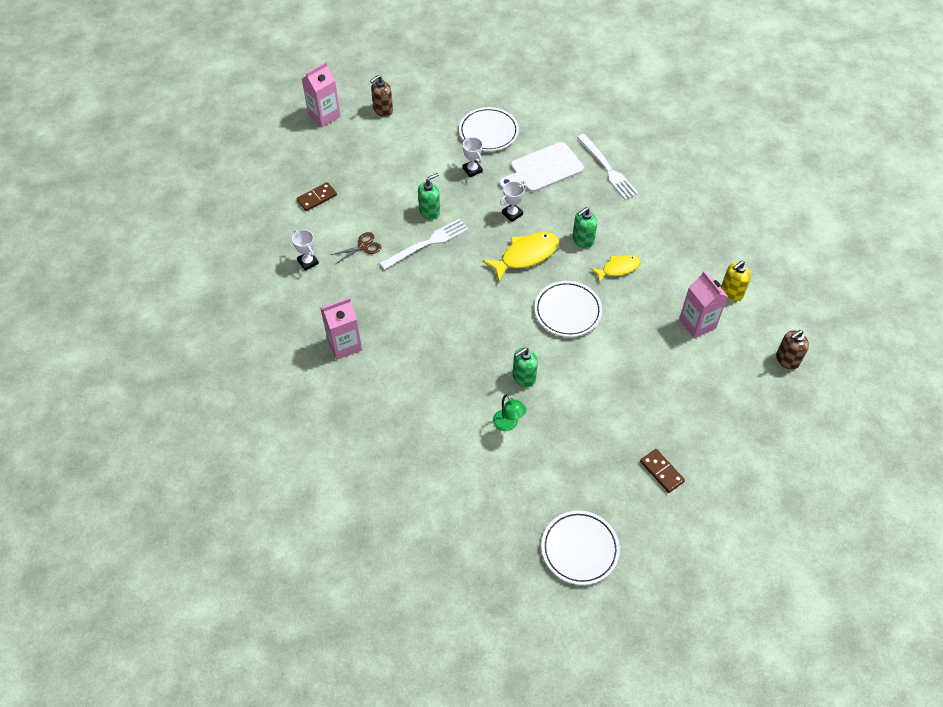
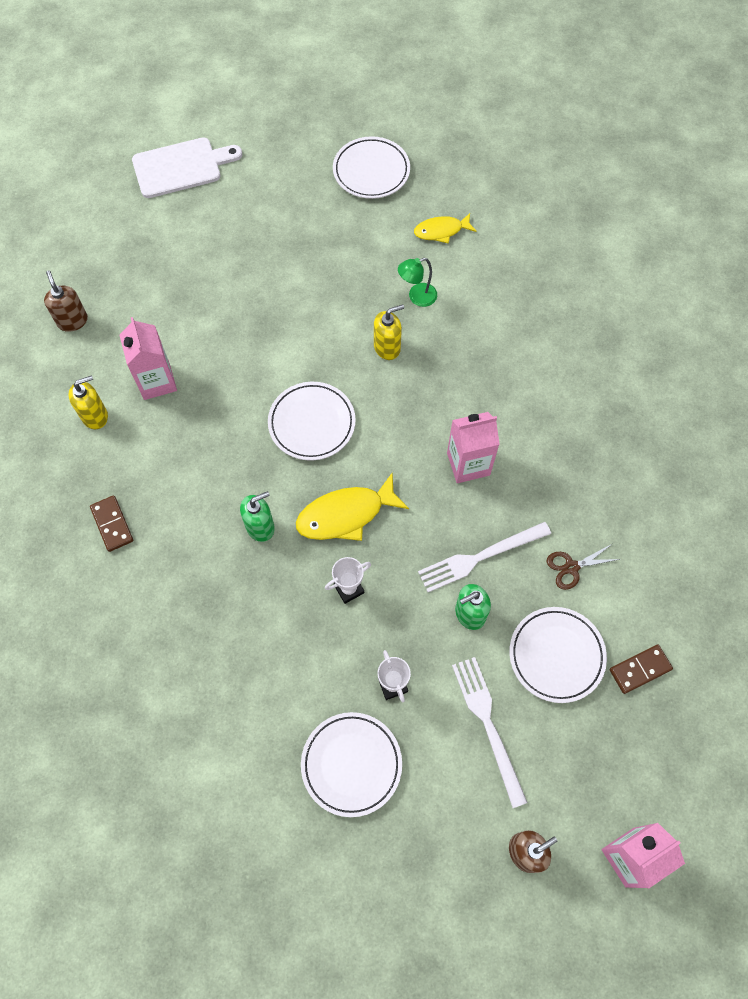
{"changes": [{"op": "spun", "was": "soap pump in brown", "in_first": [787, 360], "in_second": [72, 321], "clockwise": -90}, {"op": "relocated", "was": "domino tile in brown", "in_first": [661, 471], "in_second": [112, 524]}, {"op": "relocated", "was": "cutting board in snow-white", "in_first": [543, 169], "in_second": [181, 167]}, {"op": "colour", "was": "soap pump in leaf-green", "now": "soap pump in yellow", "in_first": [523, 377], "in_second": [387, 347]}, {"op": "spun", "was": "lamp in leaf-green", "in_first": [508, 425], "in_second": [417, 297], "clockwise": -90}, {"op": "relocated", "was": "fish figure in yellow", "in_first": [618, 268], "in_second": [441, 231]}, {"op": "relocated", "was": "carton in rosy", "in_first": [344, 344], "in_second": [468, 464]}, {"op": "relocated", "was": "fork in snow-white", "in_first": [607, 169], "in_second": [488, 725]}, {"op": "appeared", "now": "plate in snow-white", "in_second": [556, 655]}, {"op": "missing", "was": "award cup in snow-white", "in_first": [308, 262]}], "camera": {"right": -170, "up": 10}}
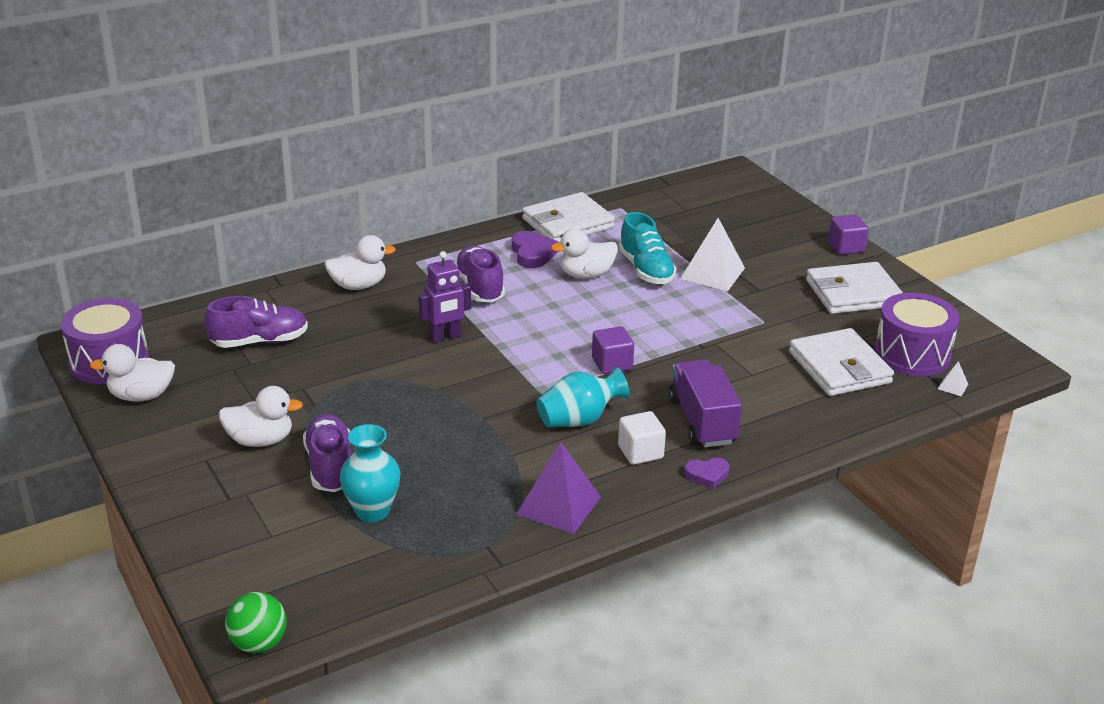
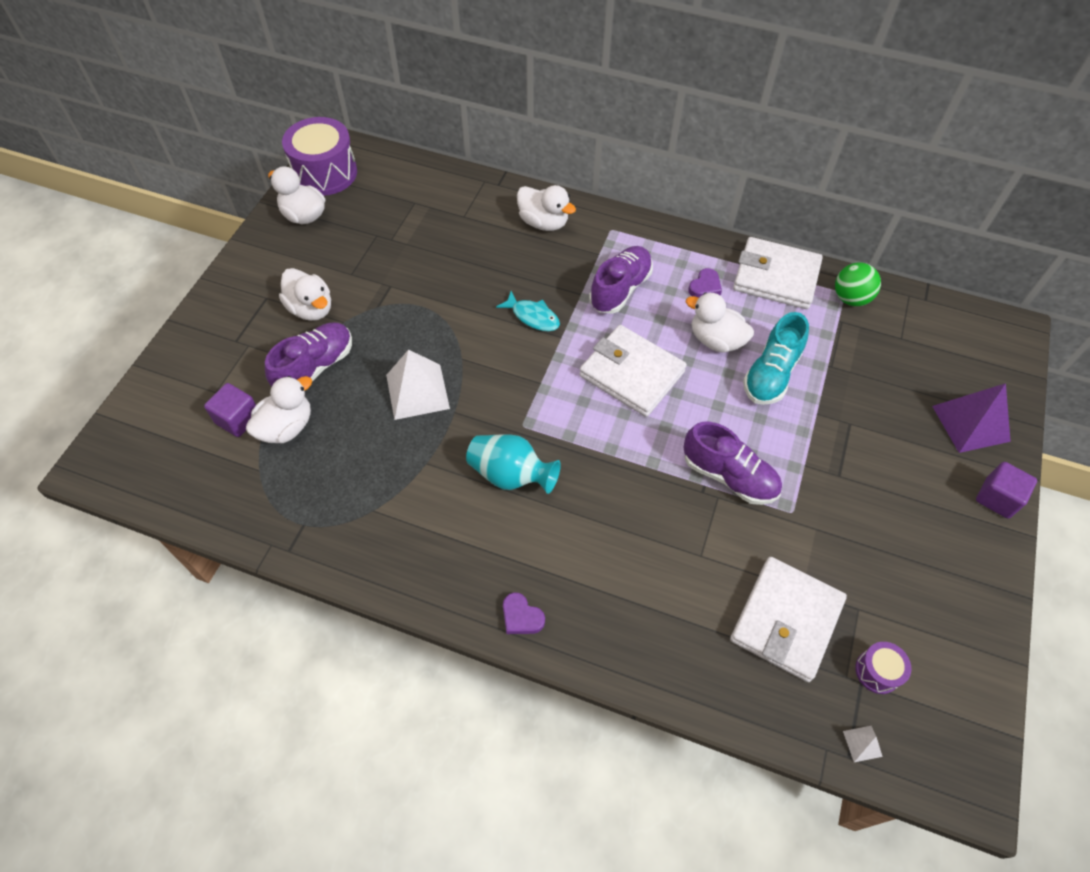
{"changes": [{"op": "relocated", "was": "cube in royal purple", "in_first": [612, 364], "in_second": [238, 419]}, {"op": "exchanged", "was": "flower vase in teal", "now": "toy duck in snow-white", "in_first": [372, 511], "in_second": [286, 427]}, {"op": "relocated", "was": "solid pyramid in snow-white", "in_first": [712, 273], "in_second": [417, 391]}, {"op": "exchanged", "was": "robot in royal purple", "now": "fish figure in teal", "in_first": [445, 337], "in_second": [532, 316]}, {"op": "relocated", "was": "card wallet in snow-white", "in_first": [853, 293], "in_second": [631, 374]}, {"op": "relocated", "was": "shoe in royal purple", "in_first": [259, 341], "in_second": [729, 476]}, {"op": "size", "was": "heart in royal purple", "in_first": [532, 253], "in_second": [705, 287], "ratio": 0.66}, {"op": "relocated", "was": "play ball in leaf-green", "in_first": [258, 643], "in_second": [850, 298]}, {"op": "size", "was": "drum in royal purple", "in_first": [912, 354], "in_second": [877, 671], "ratio": 0.48}, {"op": "relocated", "was": "solid pyramid in royal purple", "in_first": [558, 505], "in_second": [970, 423]}, {"op": "missing", "was": "cube in snow-white", "in_first": [640, 452]}, {"op": "missing", "was": "lorry in royal purple", "in_first": [702, 421]}], "camera": {"right": 50, "up": 25}}
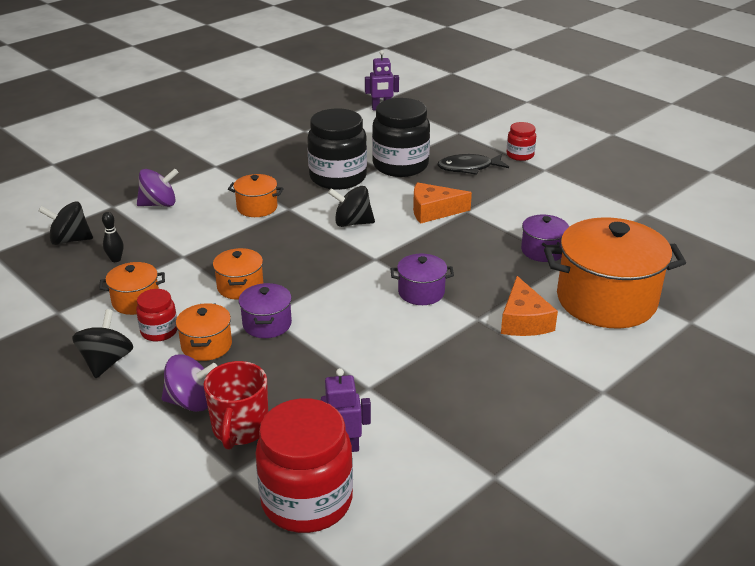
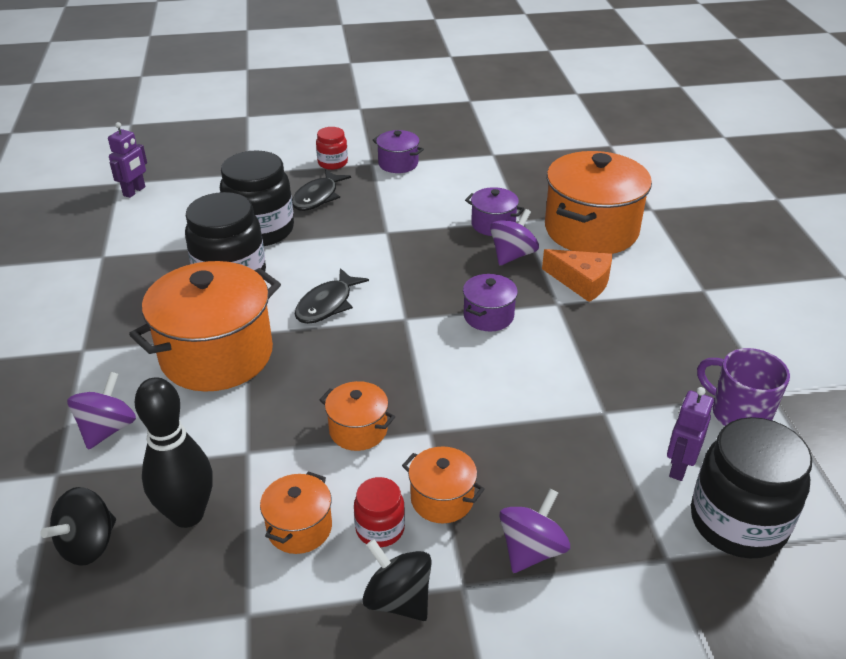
{"changes": [{"op": "size", "was": "cooking pot in orange-coloured", "in_first": [257, 207], "in_second": [217, 355], "ratio": 2.1}, {"op": "size", "was": "bowling pin in black", "in_first": [116, 259], "in_second": [187, 514], "ratio": 2.3}, {"op": "exchanged", "was": "spinning top in black", "now": "fish figure in black", "in_first": [352, 223], "in_second": [327, 304]}, {"op": "relocated", "was": "cooking pot in royal purple", "in_first": [267, 324], "in_second": [398, 164]}, {"op": "appeared", "now": "spinning top in royal purple", "in_second": [512, 255]}, {"op": "colour", "was": "preserve jar in scarlet", "now": "preserve jar in black", "in_first": [307, 501], "in_second": [738, 522]}, {"op": "appeared", "now": "tea mug in royal purple", "in_second": [738, 414]}, {"op": "missing", "was": "tea mug in scarlet", "in_first": [240, 429]}, {"op": "missing", "was": "piece of cheese in orange-coloured", "in_first": [433, 211]}], "camera": {"right": -55, "up": 5}}
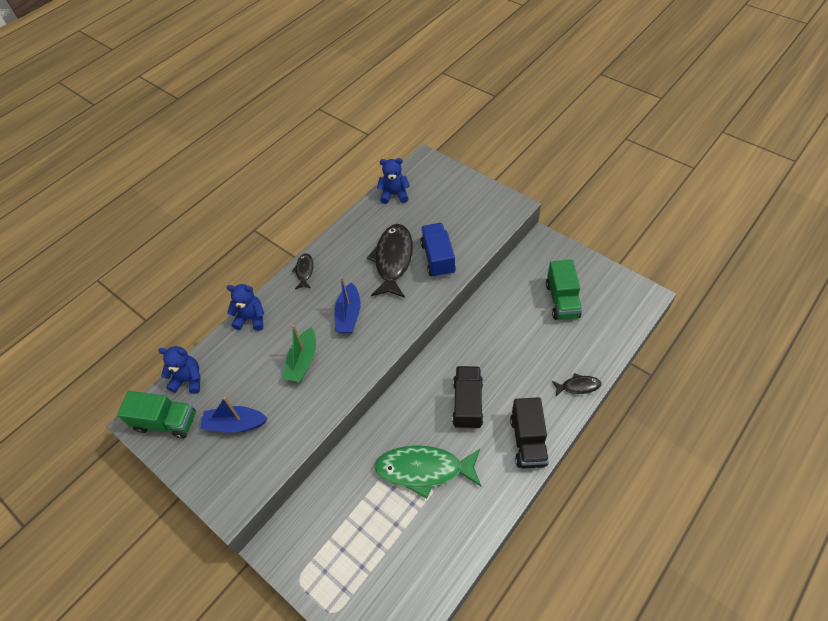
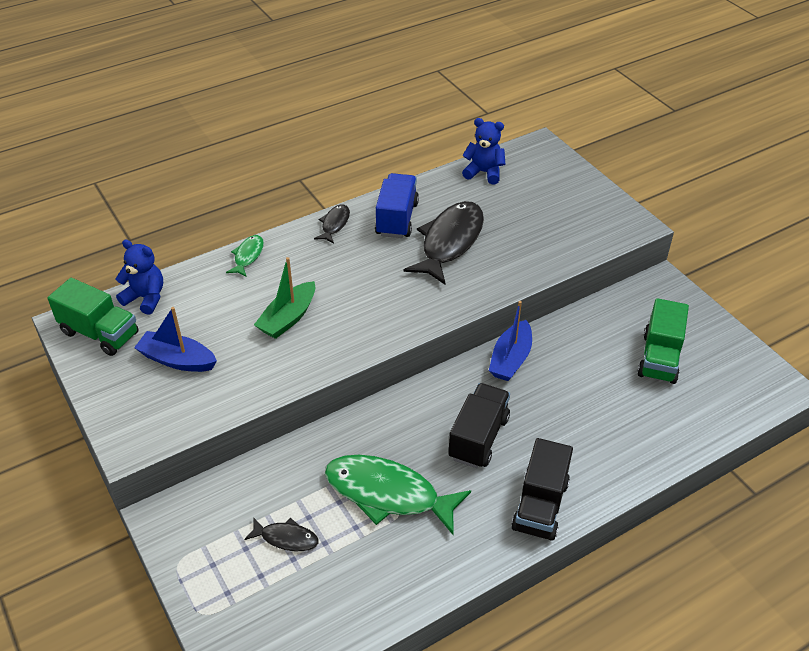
{"changes": [{"op": "exchanged", "was": "teddy bear in cobalt", "now": "fish figure in leaf-green", "in_first": [251, 318], "in_second": [248, 256]}, {"op": "relocated", "was": "fish figure in black", "in_first": [578, 386], "in_second": [286, 538]}, {"op": "relocated", "was": "lorry in cobalt", "in_first": [438, 258], "in_second": [397, 219]}, {"op": "relocated", "was": "sailboat in cobalt", "in_first": [349, 315], "in_second": [510, 359]}], "camera": {"right": 15, "up": -10}}
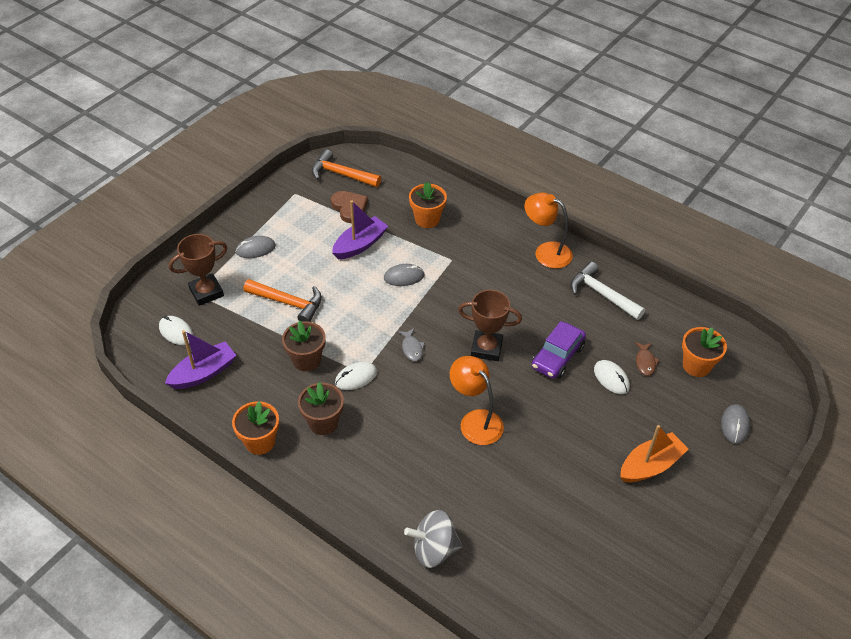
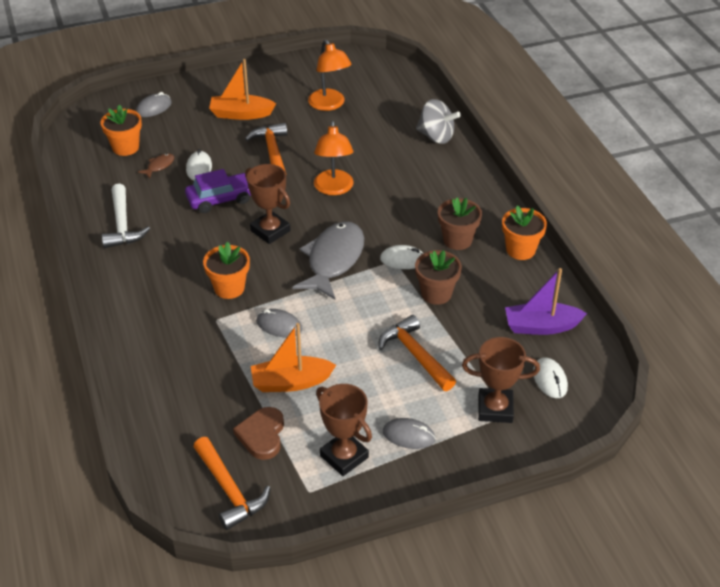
{"changes": [{"op": "relocated", "was": "plant pot in orange-coloured", "in_first": [427, 219], "in_second": [229, 288]}, {"op": "appeared", "now": "claw hammer in orange-coloured", "in_second": [272, 151]}, {"op": "colour", "was": "sailboat in royal purple", "now": "sailboat in orange-coloured", "in_first": [360, 245], "in_second": [291, 382]}, {"op": "size", "was": "fish figure in grey", "in_first": [412, 348], "in_second": [333, 260], "ratio": 2.41}, {"op": "relocated", "was": "lamp in orange-coloured", "in_first": [546, 252], "in_second": [329, 105]}, {"op": "appeared", "now": "award cup in brown", "in_second": [344, 456]}], "camera": {"right": -145, "up": -5}}
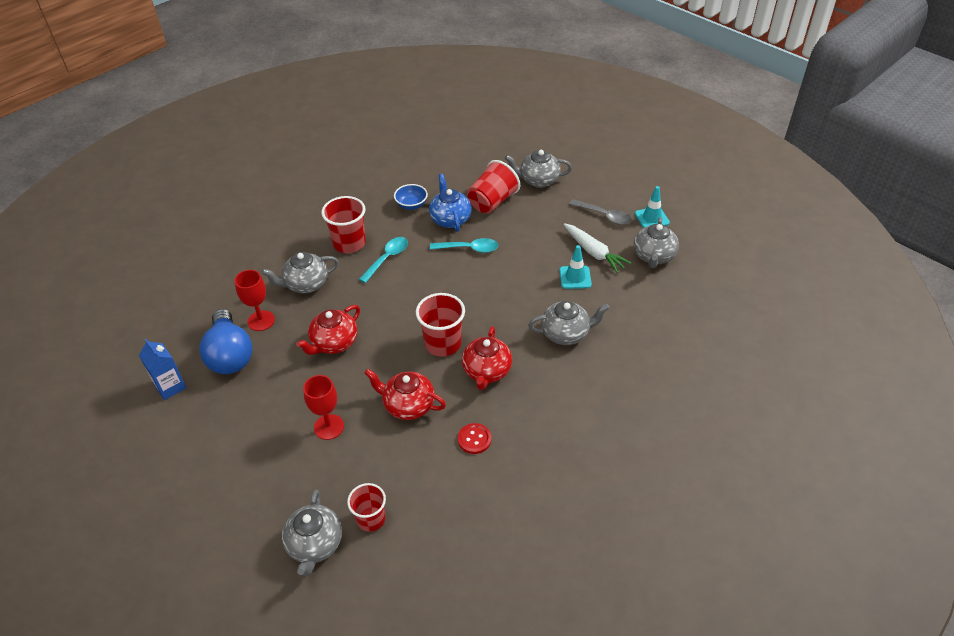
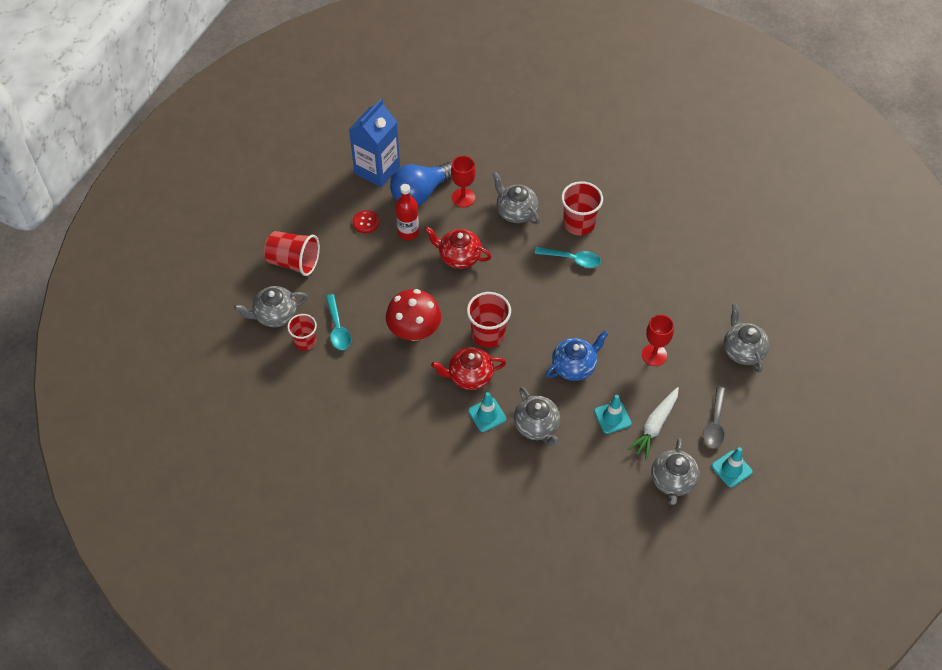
{"changes": [{"op": "relocated", "was": "beaker in scarlet", "in_first": [492, 202], "in_second": [294, 262]}, {"op": "relocated", "was": "spoon in teal", "in_first": [469, 249], "in_second": [338, 328]}, {"op": "size", "was": "carton in cobalt", "in_first": [170, 387], "in_second": [377, 170], "ratio": 1.72}, {"op": "relocated", "was": "shirt button in scarlet", "in_first": [474, 439], "in_second": [365, 222]}, {"op": "exchanged", "was": "tea pot in scarlet", "now": "fungus in scarlet", "in_first": [408, 405], "in_second": [414, 331]}, {"op": "appeared", "now": "flask in scarlet", "in_second": [408, 232]}, {"op": "appeared", "now": "road cone in teal", "in_second": [487, 415]}, {"op": "relocated", "was": "tea pot in cobalt", "in_first": [450, 219], "in_second": [574, 366]}, {"op": "relocated", "was": "goblet in scarlet", "in_first": [329, 427], "in_second": [654, 355]}, {"op": "spun", "was": "tea pot in grey", "in_first": [653, 256], "in_second": [673, 481], "clockwise": -75}, {"op": "missing", "was": "bowl in cobalt", "in_first": [411, 205]}], "camera": {"right": 70, "up": 10}}
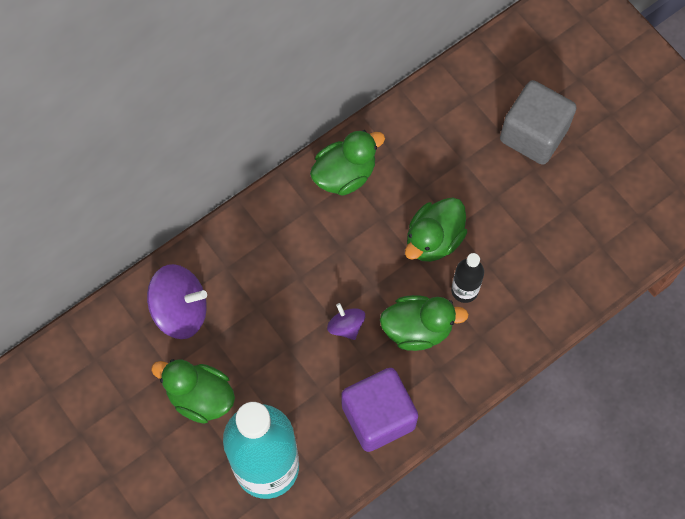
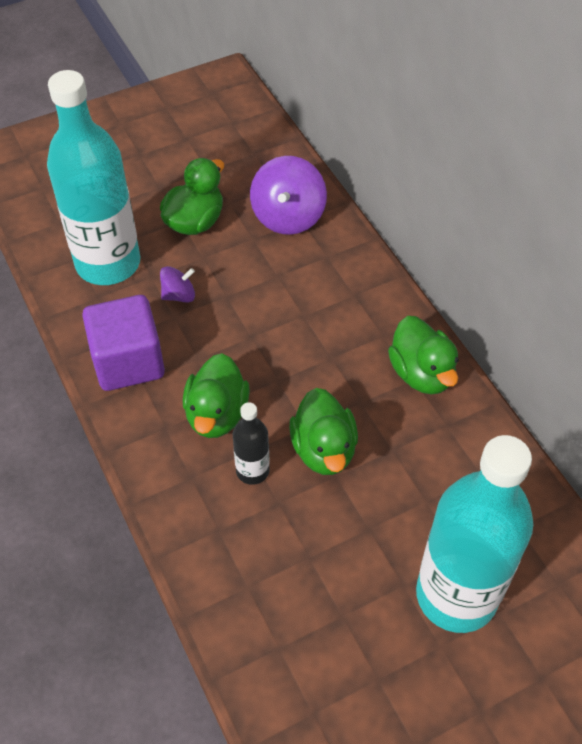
{"changes": [{"op": "relocated", "was": "spinning top in royal purple", "in_first": [346, 326], "in_second": [179, 295]}, {"op": "spun", "was": "toy duck in leaf-green", "in_first": [433, 240], "in_second": [324, 450], "clockwise": -150}, {"op": "exchanged", "was": "cube in grey", "now": "flask in teal", "in_first": [533, 134], "in_second": [456, 595]}], "camera": {"right": 100, "up": -15}}
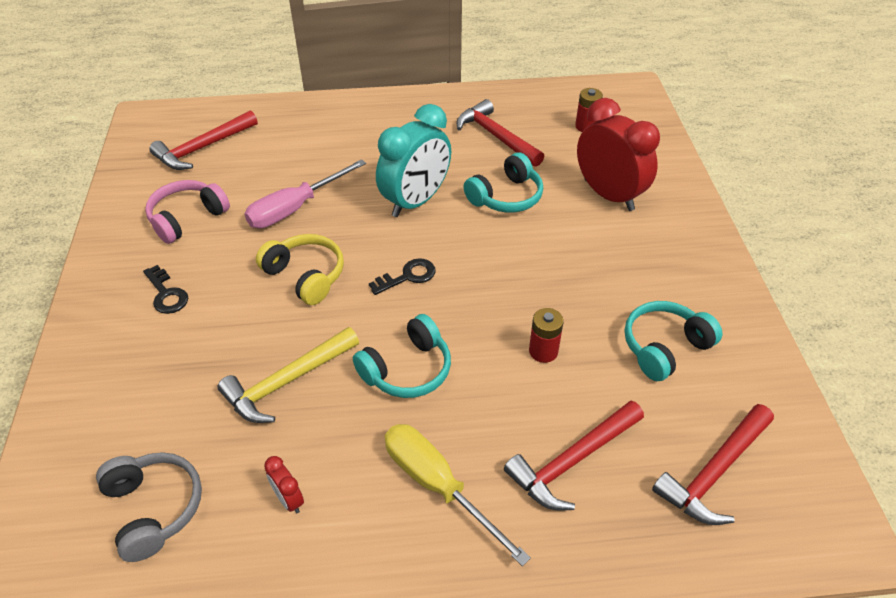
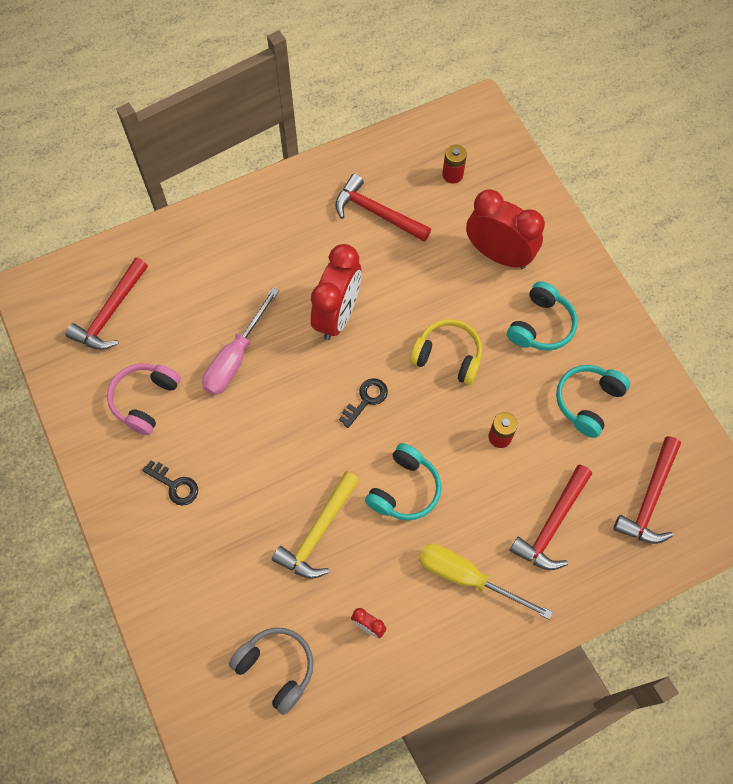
{"changes": [{"op": "colour", "was": "alarm clock in teal", "now": "alarm clock in scarlet", "in_first": [416, 201], "in_second": [337, 315]}, {"op": "relocated", "was": "headphones in yellow", "in_first": [306, 276], "in_second": [448, 356]}, {"op": "relocated", "was": "headphones in teal", "in_first": [506, 197], "in_second": [541, 325]}], "camera": {"right": -20, "up": 20}}
